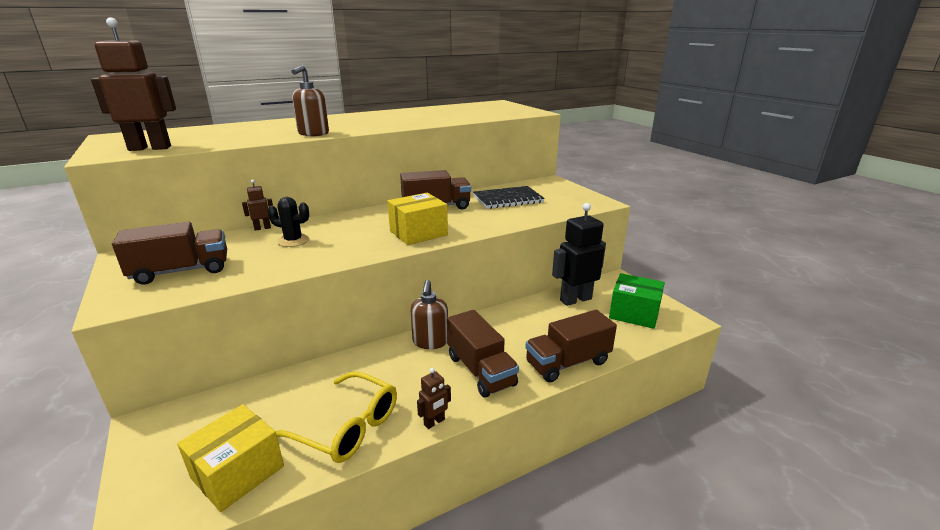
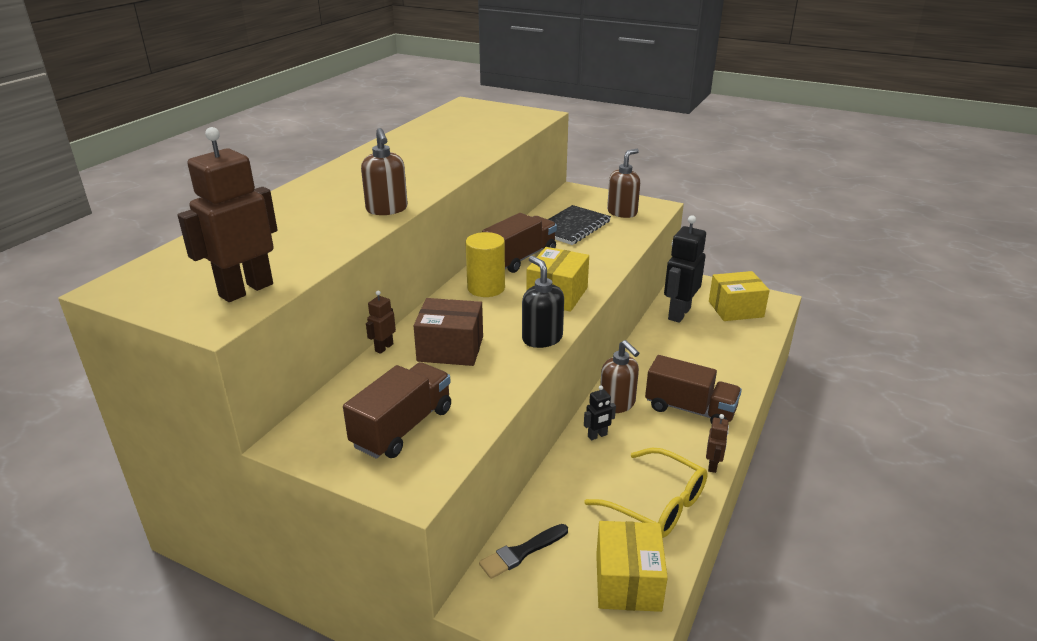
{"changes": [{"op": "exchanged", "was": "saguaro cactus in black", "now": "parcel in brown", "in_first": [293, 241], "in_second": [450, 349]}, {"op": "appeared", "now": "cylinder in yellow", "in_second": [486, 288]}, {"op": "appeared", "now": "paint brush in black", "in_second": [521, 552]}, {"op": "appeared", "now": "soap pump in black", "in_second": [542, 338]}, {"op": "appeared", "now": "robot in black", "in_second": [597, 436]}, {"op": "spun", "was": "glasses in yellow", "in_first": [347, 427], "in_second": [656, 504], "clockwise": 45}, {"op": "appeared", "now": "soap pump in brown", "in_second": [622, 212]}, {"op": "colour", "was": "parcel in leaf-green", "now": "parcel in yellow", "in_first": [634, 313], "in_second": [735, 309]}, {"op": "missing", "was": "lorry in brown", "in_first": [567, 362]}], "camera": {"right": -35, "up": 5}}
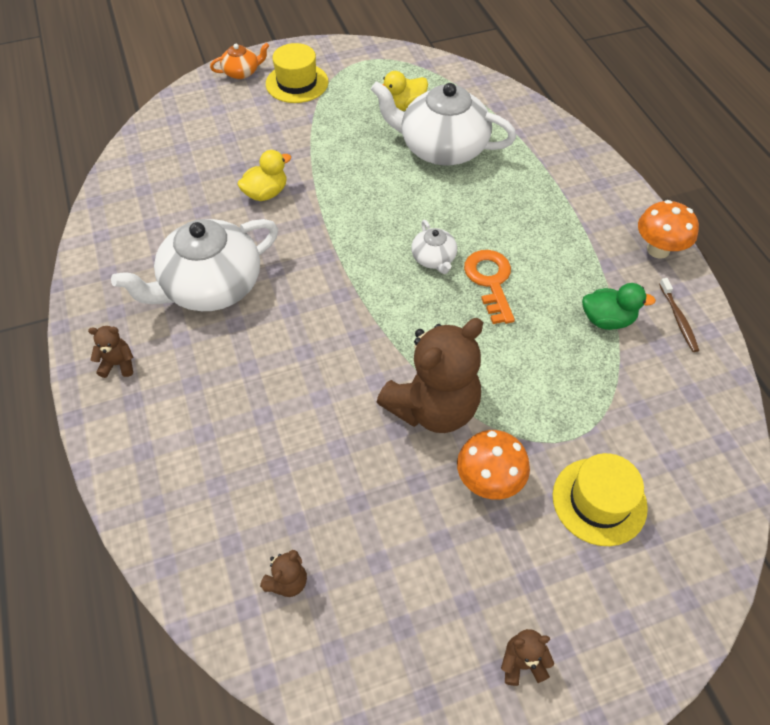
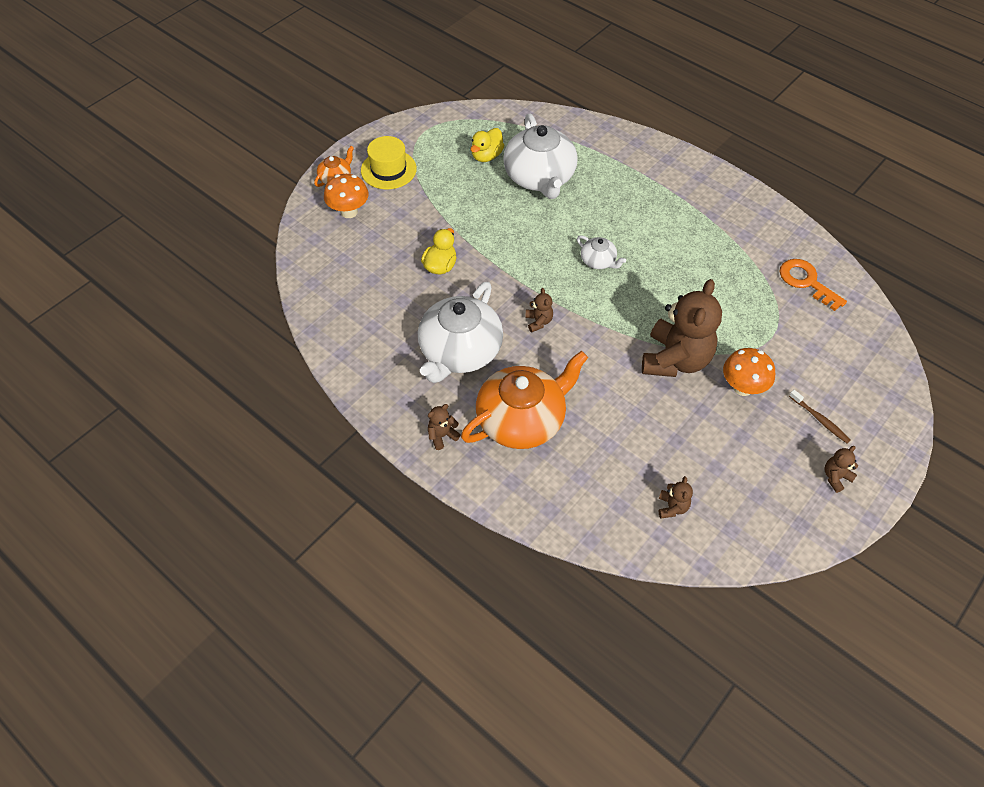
{"changes": [{"op": "relocated", "was": "fungus in orange-coloured", "in_first": [658, 250], "in_second": [349, 212]}, {"op": "appeared", "now": "tea pot in orange-coloured", "in_second": [522, 419]}, {"op": "spun", "was": "tea pot in snow-white", "in_first": [441, 148], "in_second": [540, 177], "clockwise": -90}, {"op": "appeared", "now": "teddy bear in brown", "in_second": [538, 321]}, {"op": "relocated", "was": "door key in orange-coloured", "in_first": [490, 281], "in_second": [806, 282]}, {"op": "relocated", "was": "dental brush in brown", "in_first": [678, 319], "in_second": [820, 420]}, {"op": "missing", "was": "top hat in yellow", "in_first": [599, 501]}, {"op": "missing", "was": "toy duck in leaf-green", "in_first": [607, 320]}], "camera": {"right": -30, "up": 0}}
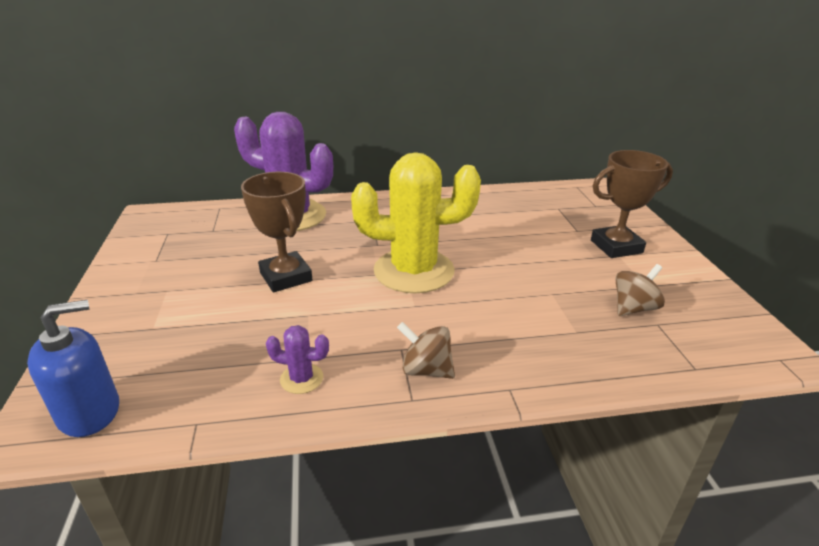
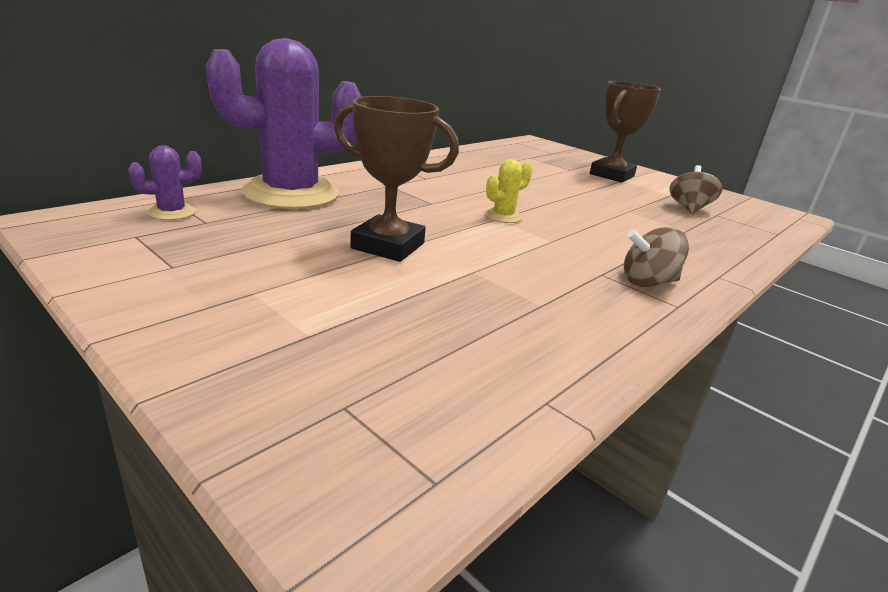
{"changes": [{"op": "relocated", "was": "saguaro cactus in royal purple", "in_first": [301, 379], "in_second": [172, 212]}, {"op": "size", "was": "saguaro cactus in yellow", "in_first": [414, 271], "in_second": [503, 216], "ratio": 0.41}, {"op": "missing", "was": "soap pump in cobalt", "in_first": [89, 412]}], "camera": {"right": -40, "up": -5}}
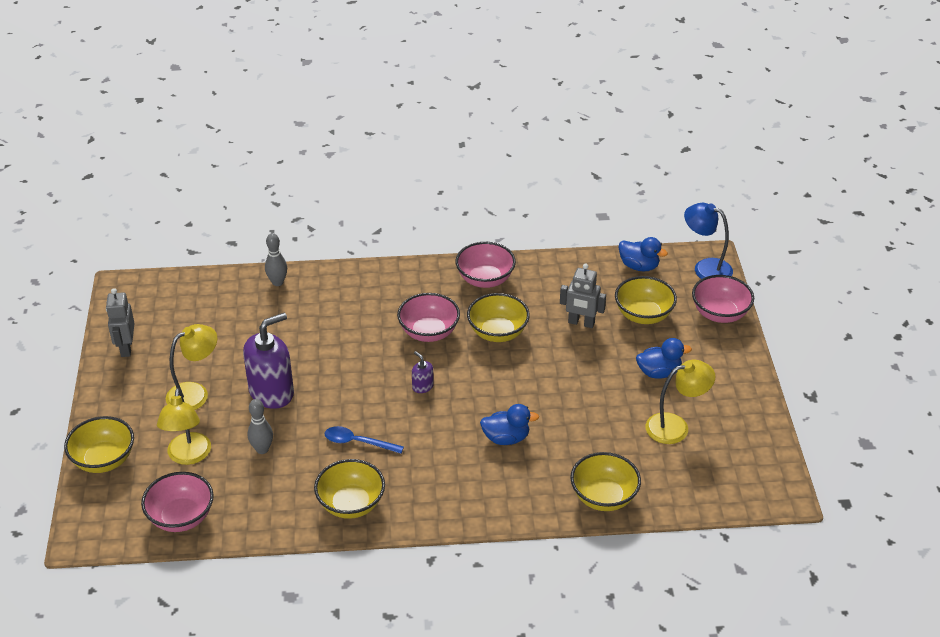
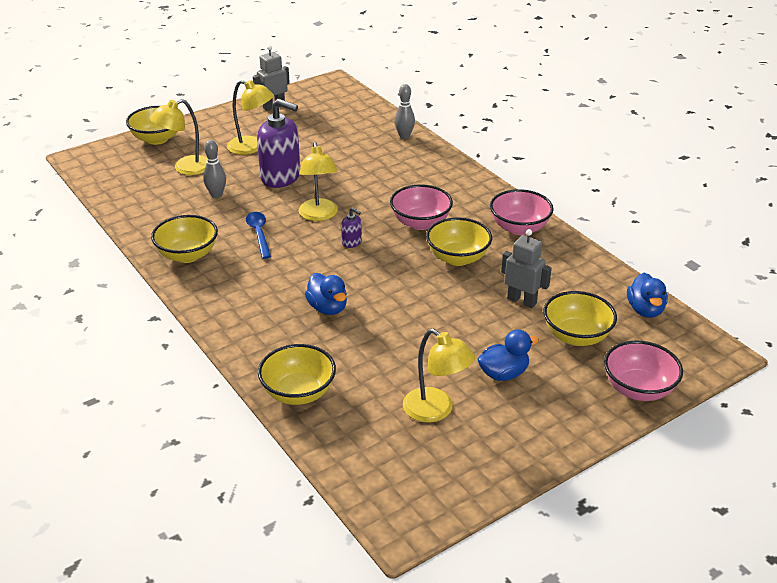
{"changes": [{"op": "appeared", "now": "lamp in yellow", "in_second": [319, 215]}, {"op": "spun", "was": "soap pump in royal purple", "in_first": [422, 386], "in_second": [351, 242], "clockwise": 105}, {"op": "spun", "was": "toy duck in cobalt", "in_first": [659, 372], "in_second": [503, 373], "clockwise": -75}, {"op": "spun", "was": "robot in grey", "in_first": [581, 323], "in_second": [522, 301], "clockwise": 135}, {"op": "missing", "was": "bowl in rosy", "in_first": [181, 517]}, {"op": "missing", "was": "lamp in cobalt", "in_first": [705, 268]}], "camera": {"right": 60, "up": -5}}
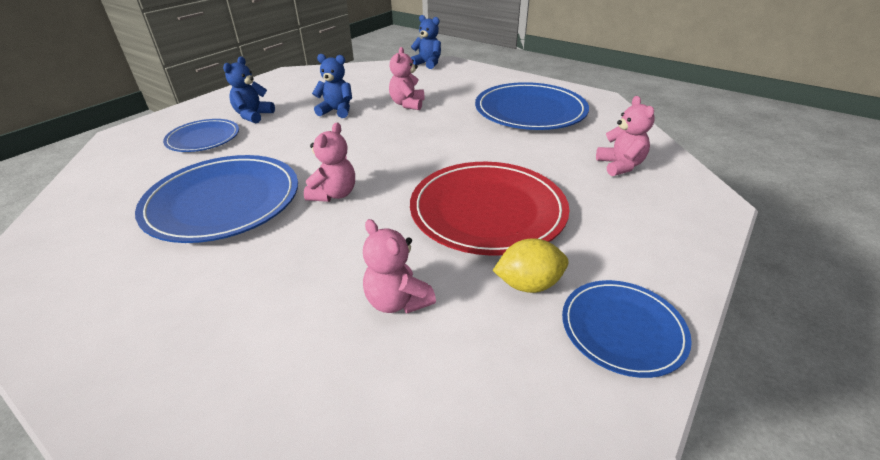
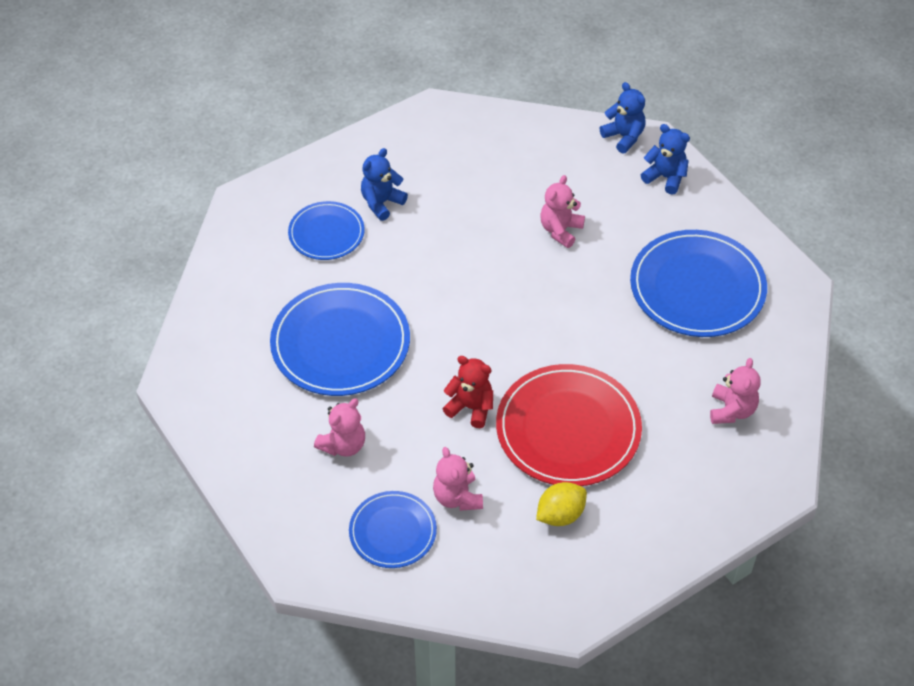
{"changes": [{"op": "relocated", "was": "teddy bear in rosy", "in_first": [334, 194], "in_second": [343, 445]}, {"op": "relocated", "was": "plate in cobalt", "in_first": [622, 329], "in_second": [393, 531]}, {"op": "appeared", "now": "teddy bear in scarlet", "in_second": [471, 407]}, {"op": "spun", "was": "citrus fruit in yellow", "in_first": [528, 284], "in_second": [560, 514], "clockwise": -45}, {"op": "relocated", "was": "teddy bear in cobalt", "in_first": [337, 111], "in_second": [665, 177]}], "camera": {"right": 20, "up": 15}}
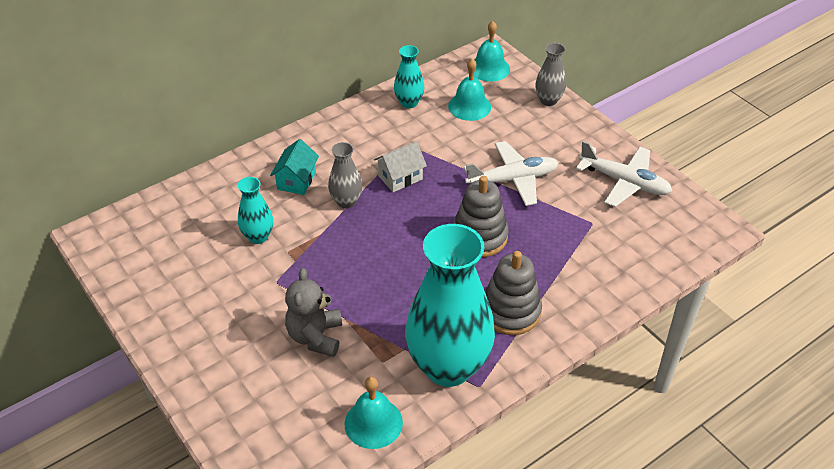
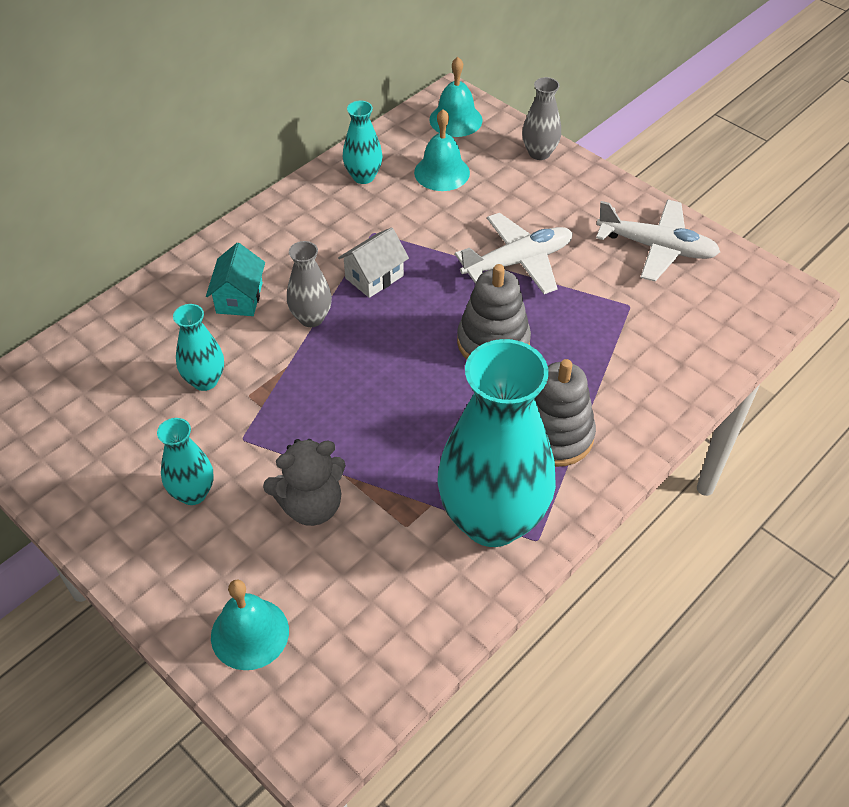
{"changes": [{"op": "appeared", "now": "flower vase in teal", "in_second": [193, 493]}, {"op": "relocated", "was": "school bell in teal", "in_first": [373, 423], "in_second": [250, 633]}, {"op": "spun", "was": "teddy bear in grey", "in_first": [315, 336], "in_second": [311, 505], "clockwise": -105}], "camera": {"right": -10, "up": 5}}
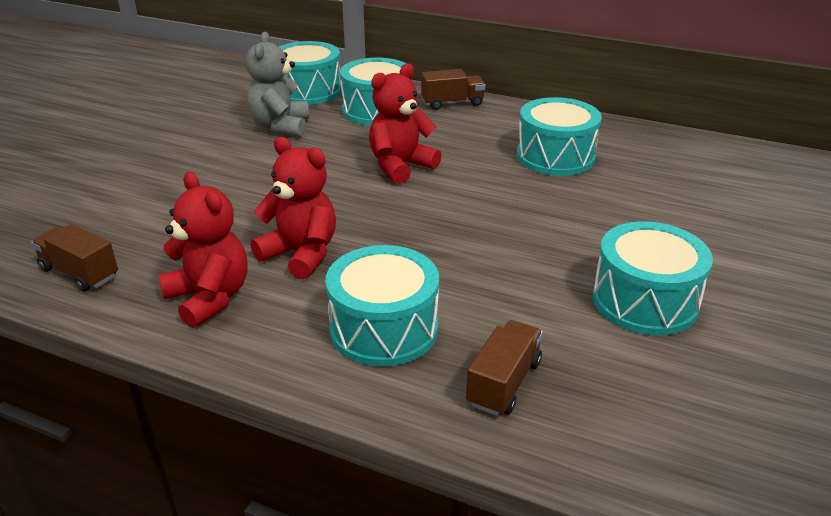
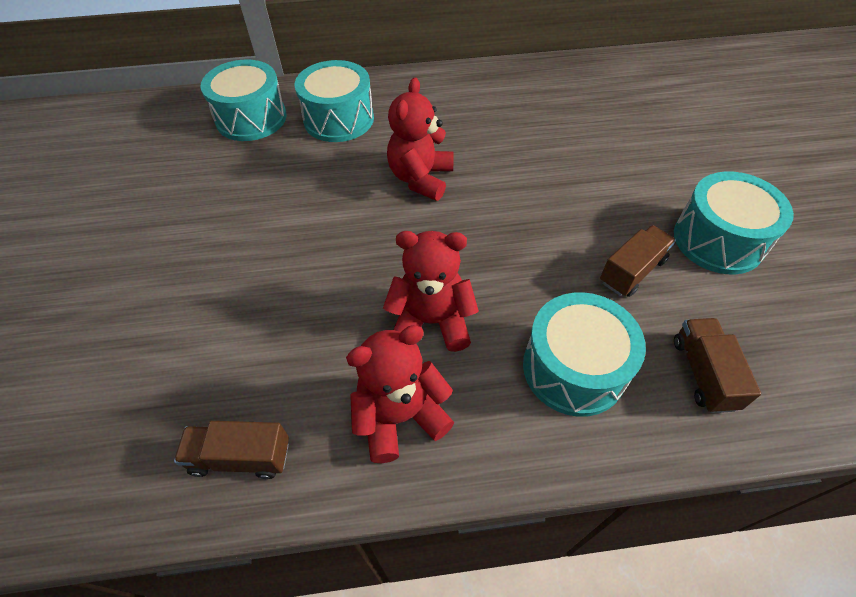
{"changes": [{"op": "spun", "was": "teddy bear in scarlet", "in_first": [209, 298], "in_second": [400, 416], "clockwise": -45}, {"op": "relocated", "was": "lorry in brown", "in_first": [452, 103], "in_second": [632, 271]}, {"op": "missing", "was": "teddy bear in grey", "in_first": [280, 126]}, {"op": "missing", "was": "drum in teal", "in_first": [555, 156]}], "camera": {"right": -30, "up": 20}}
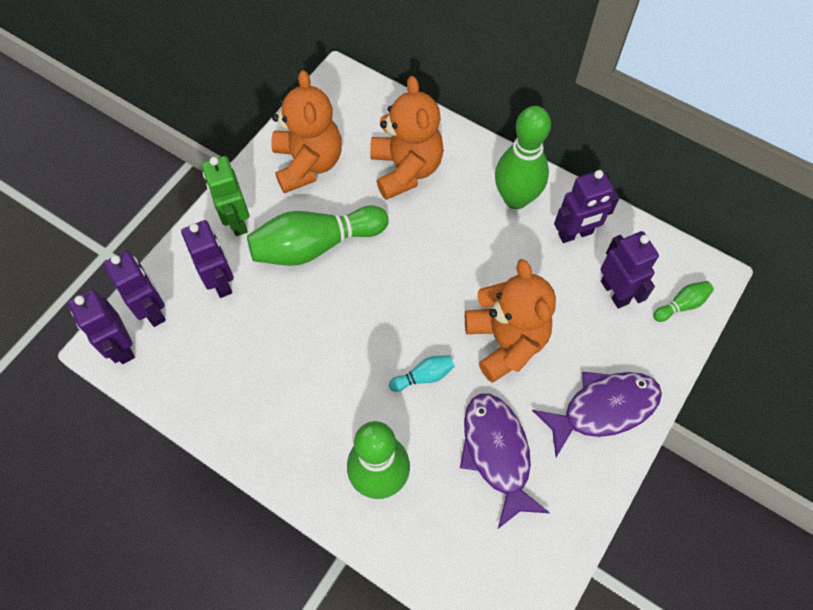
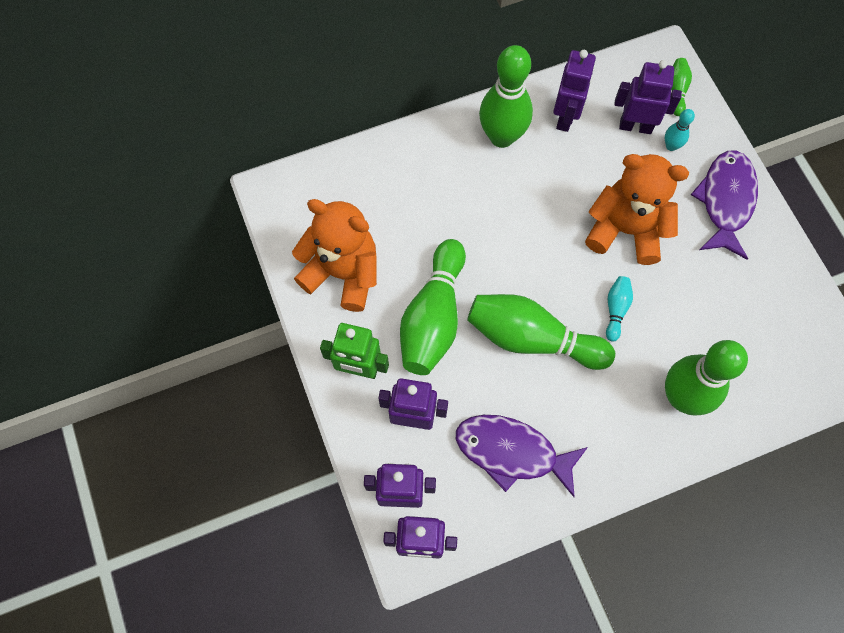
{"changes": [{"op": "relocated", "was": "fish figure in royal purple", "in_first": [497, 453], "in_second": [512, 452]}, {"op": "appeared", "now": "bowling pin in leaf-green", "in_second": [532, 339]}, {"op": "appeared", "now": "bowling pin in teal", "in_second": [671, 146]}, {"op": "missing", "was": "teddy bear in orange-coloured", "in_first": [406, 169]}], "camera": {"right": -55, "up": 5}}
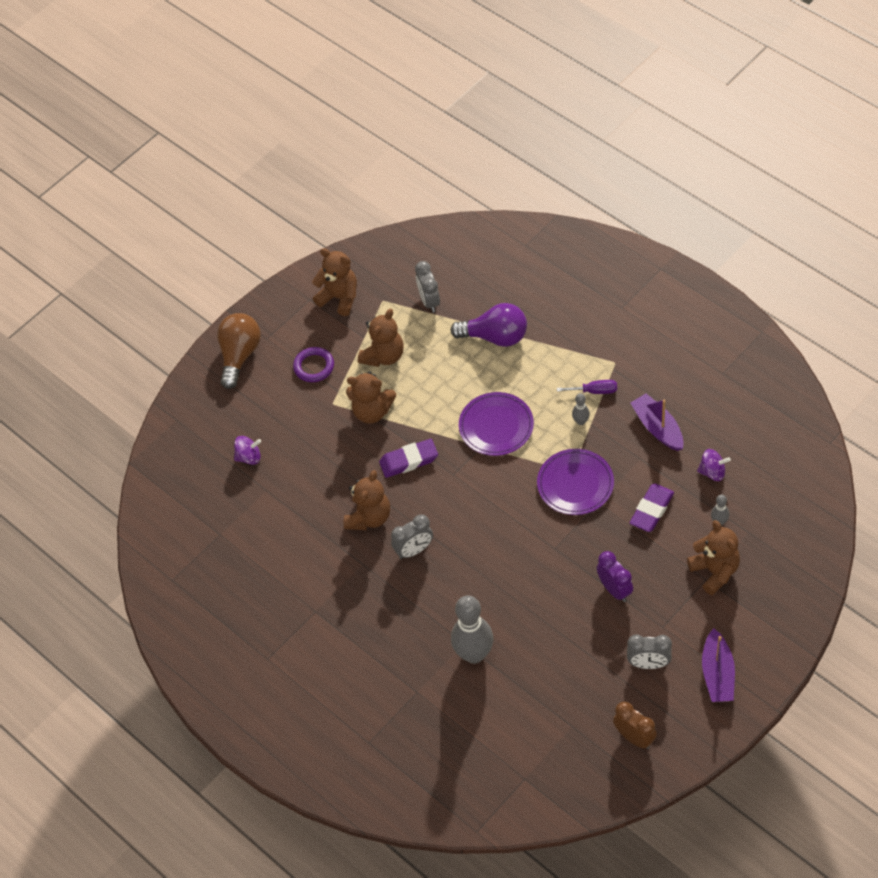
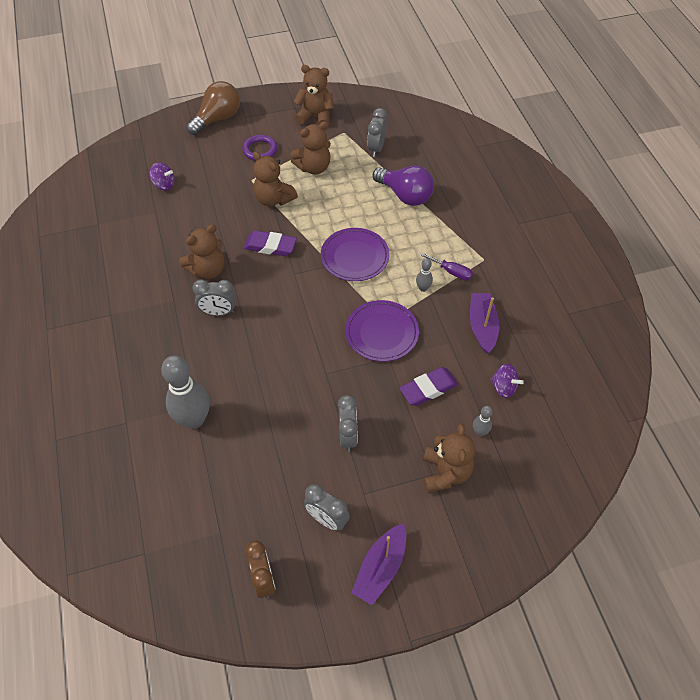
{"changes": [{"op": "spun", "was": "teddy bear in brown", "in_first": [339, 298], "in_second": [315, 116], "clockwise": -45}, {"op": "colour", "was": "alarm clock in royal purple", "now": "alarm clock in grey", "in_first": [614, 589], "in_second": [347, 436]}], "camera": {"right": 25, "up": 0}}
